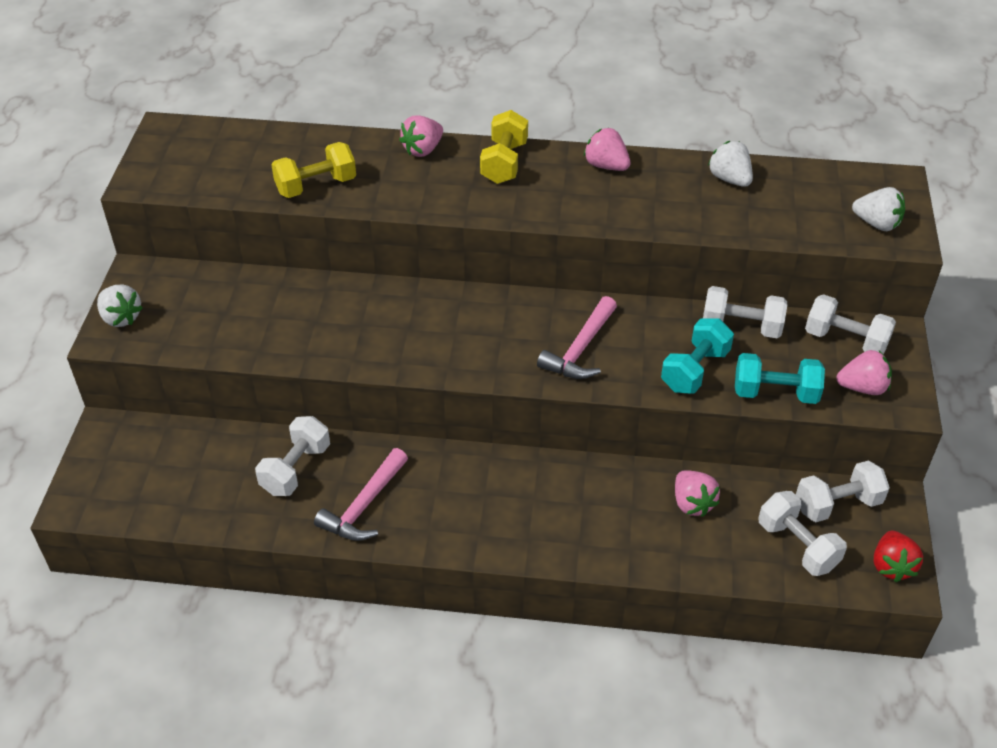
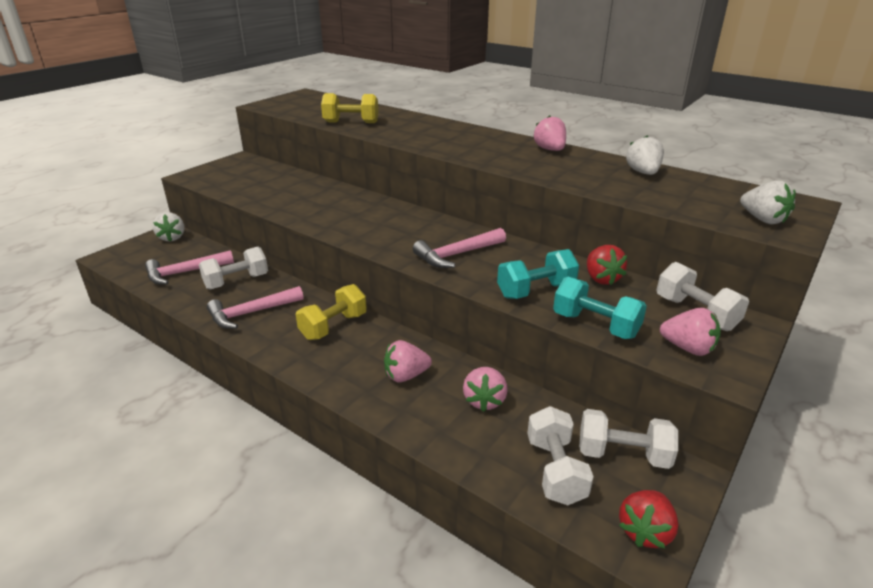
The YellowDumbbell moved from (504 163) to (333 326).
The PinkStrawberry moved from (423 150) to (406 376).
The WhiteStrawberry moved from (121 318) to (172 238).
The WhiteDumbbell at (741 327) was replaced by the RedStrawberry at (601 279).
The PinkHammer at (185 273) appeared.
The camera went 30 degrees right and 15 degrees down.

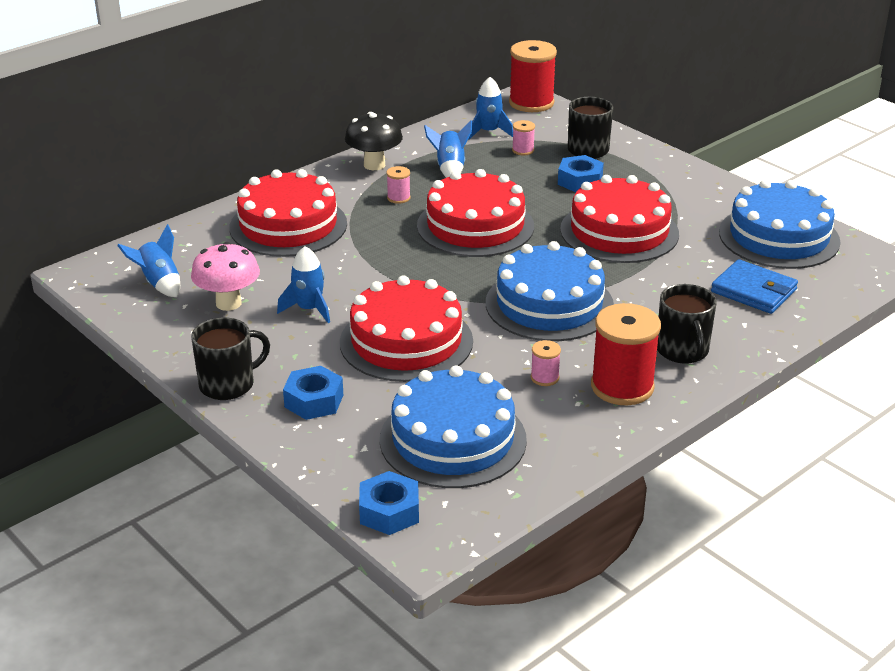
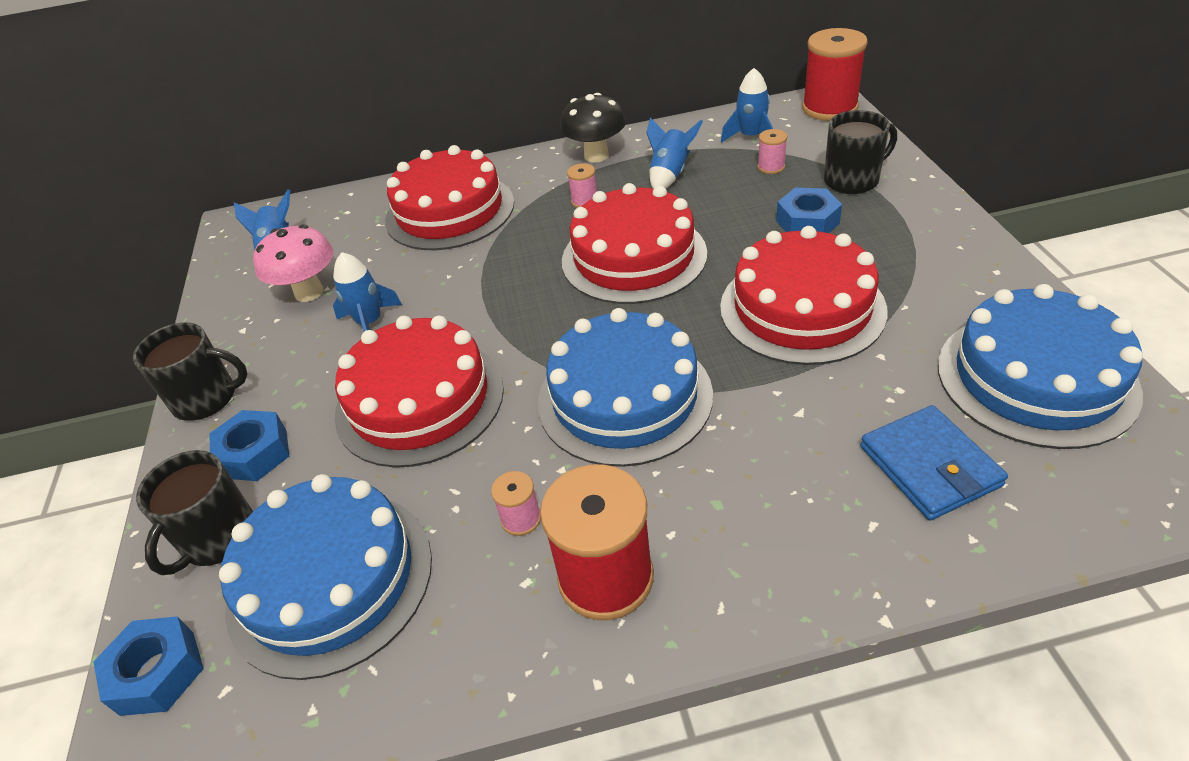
The BlackMug moved from (682 351) to (218 538).
The camera went 35 degrees right and 10 degrees up.

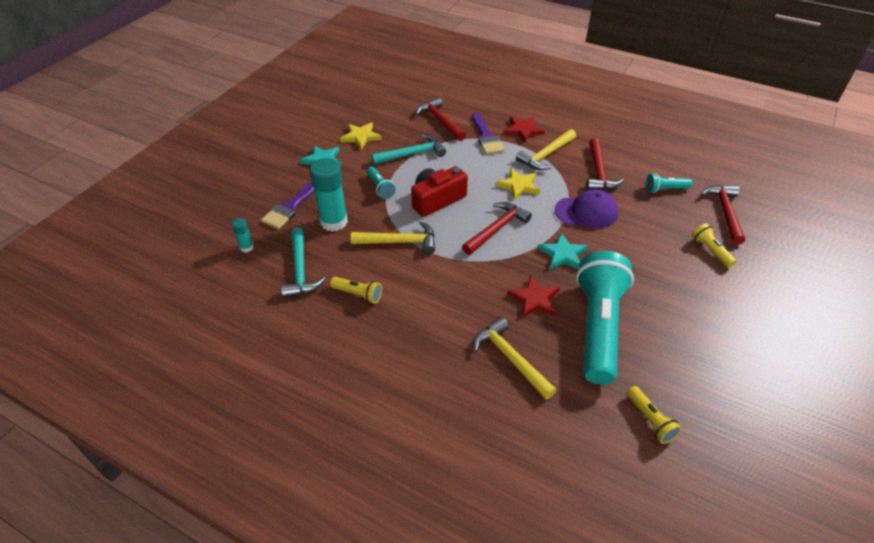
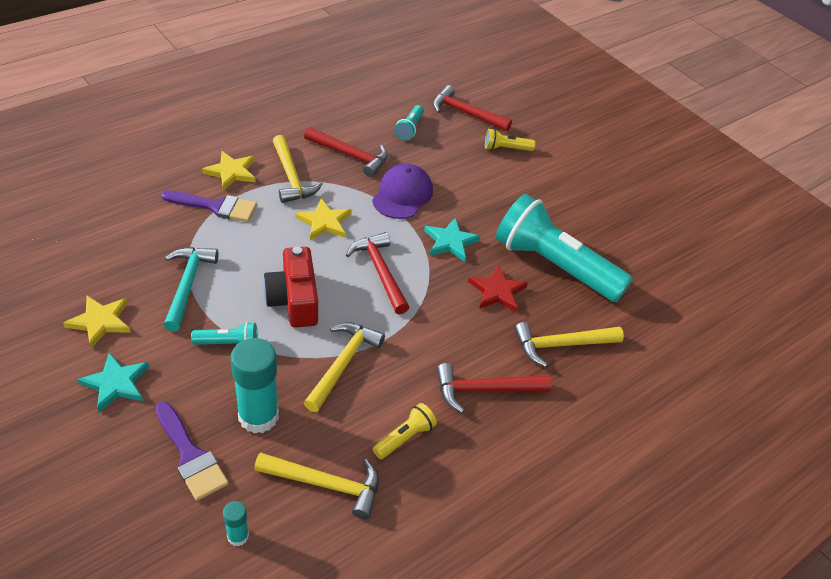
The RedHammer moved from (440 121) to (485 390).
The RedStar at (523 130) became the YellowStar at (231 172).
The TurquoiseHammer at (300 270) became the YellowHammer at (326 484).
The YellowFlashlight at (650 420) disappeared.
The camera went 70 degrees left and 0 degrees up.

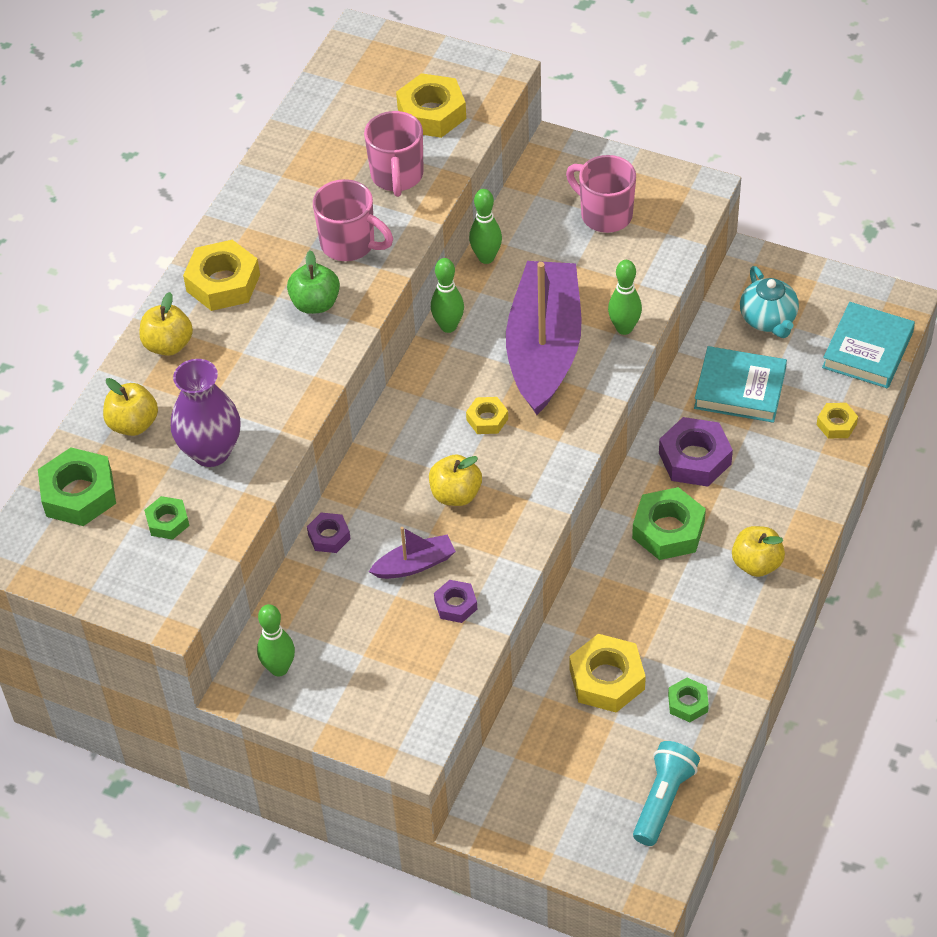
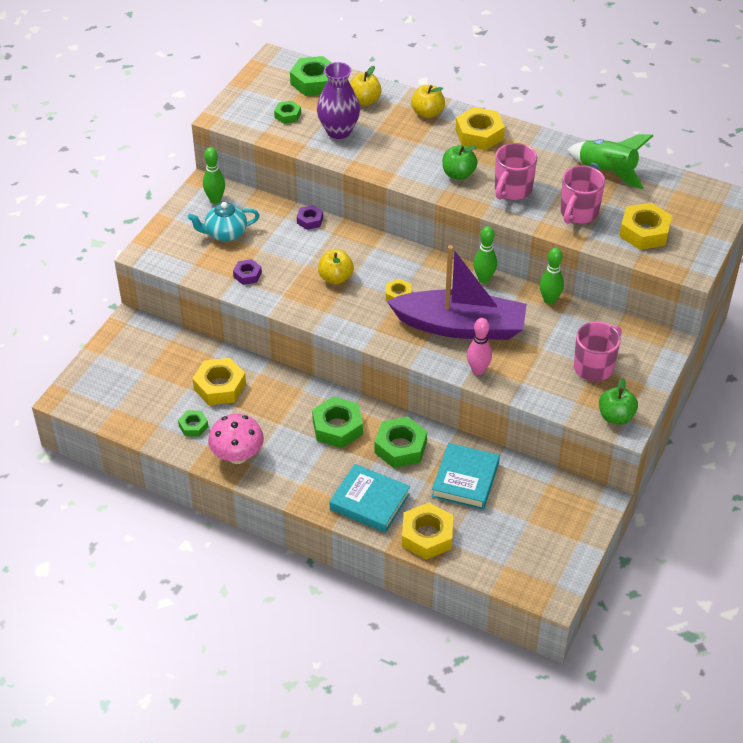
The PinkMug at (397 176) turned 60 degrees counterclockwise.
The GreenBowlingPin at (624 328) became the PinkBowlingPin at (478 370).
The TurquoiseTeapot moved from (768 319) to (225 233).
The TurquoiseBook moved from (867 350) to (369 502).
The YellowNut at (836 424) changed to 1.81 times the size.
The PurpleNut at (694 458) became the GreenNut at (400 447).
The YellowApple at (756 564) disappeared.
The PurpleBoat at (415 564) disappeared.
The TurquoiseFlashlight at (663 800) disappeared.
The GreenRocket at (607 171) appeared.
The GreenApple at (615 416) appeared.
The PinkMushroom at (237 456) appeared.
The camera went 90 degrees right and 5 degrees down.

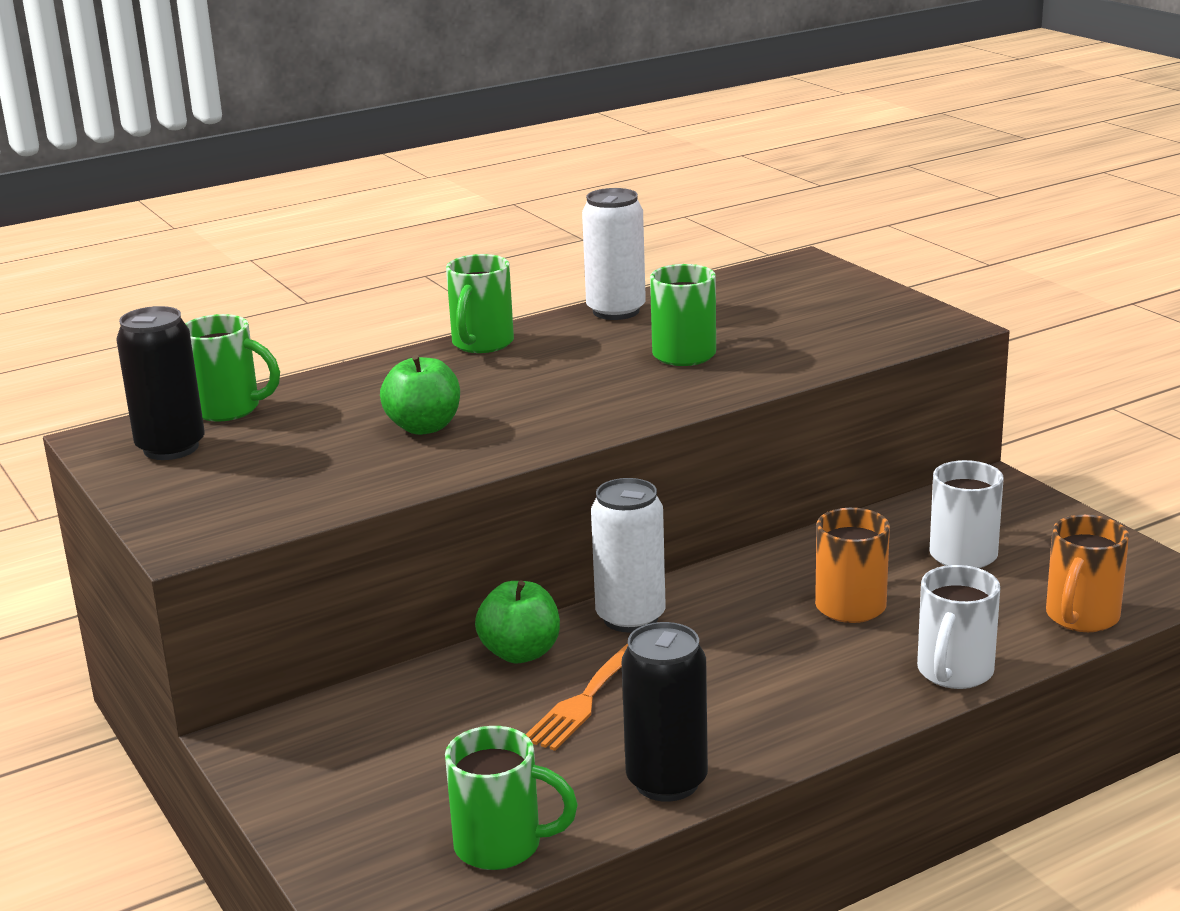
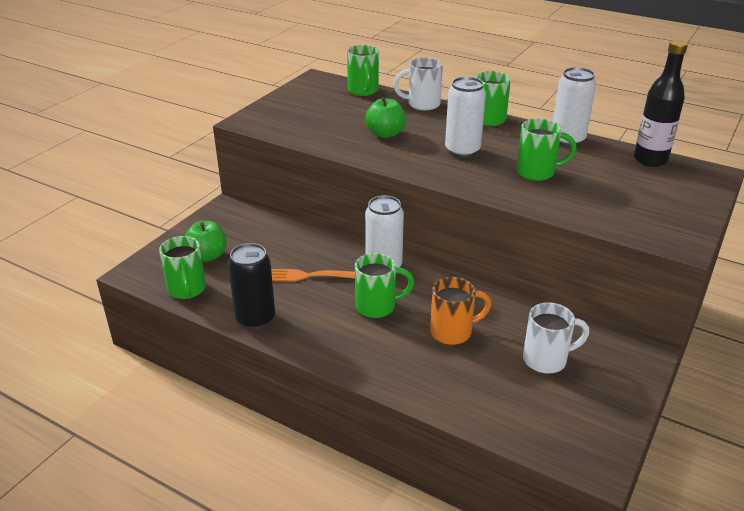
The BlackCan at (171 448) disappeared.
The OrangeMug at (1081 618) disappeared.
The WhiteMug moved from (954 673) to (422 104).
The GreenApple moved from (520 653) to (207 256).
The BlackBottle at (650 160) appeared.
The WhiteCan at (462 151) appeared.
The GreenMug at (377 306) appeared.
The camera went 60 degrees right and 10 degrees up.

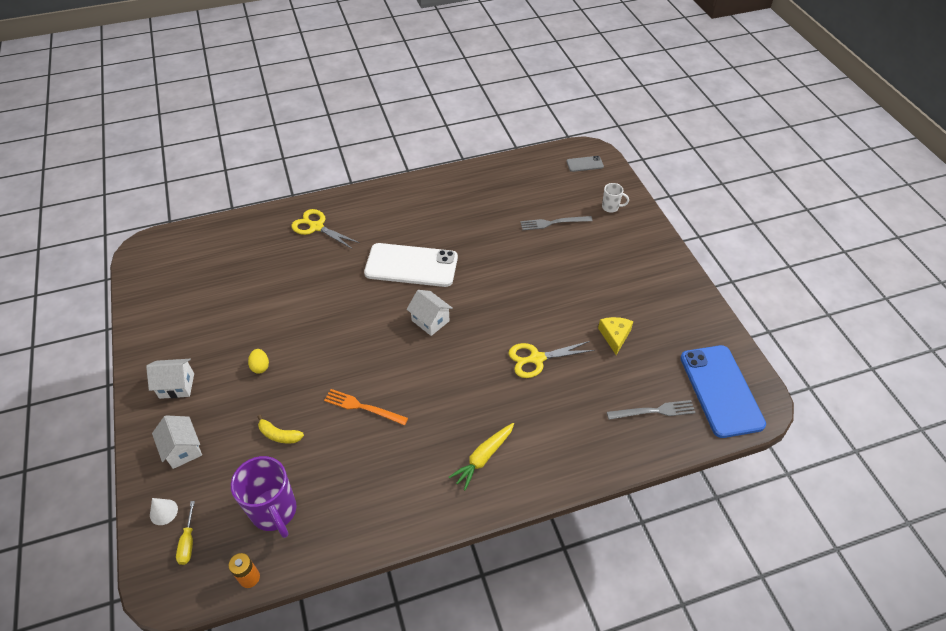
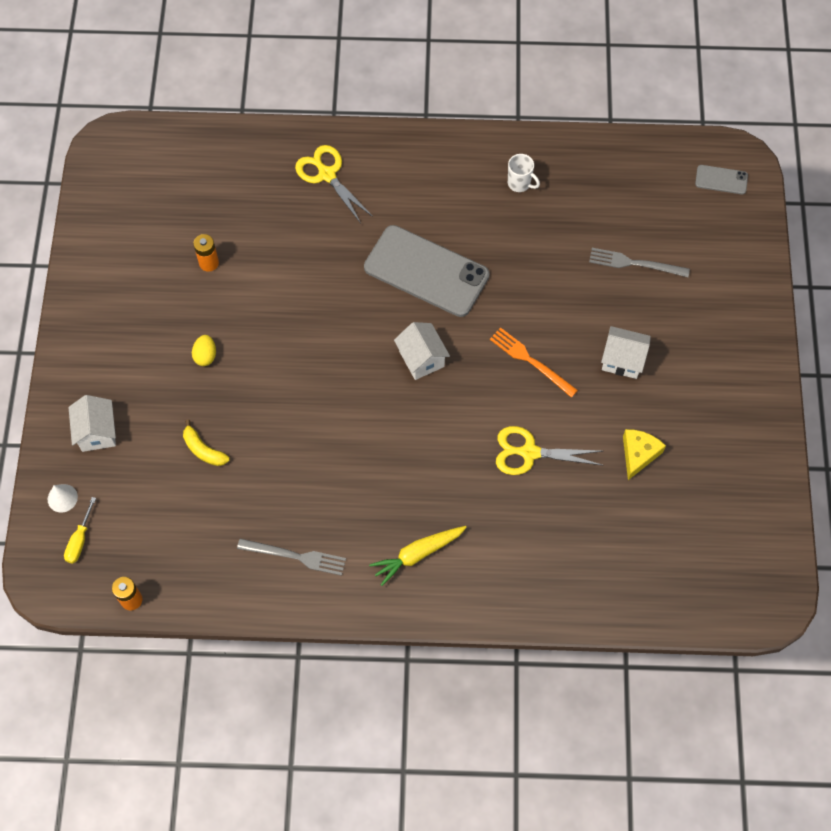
The WhiteMug moved from (611 207) to (519 183).
The WhitePhone at (411 265) became the GreyPhone at (426 271).
The BluePhone at (721 390) disappeared.
The WhiteHouse moved from (177 386) to (622 360).
The OrangeFork moved from (363 407) to (530 361).
The GreyFork moved from (654 411) to (295 556).
The PurpleMug at (274 512) disappeared.
The OrangeBattery at (209 263) appeared.
The camera went 20 degrees right and 15 degrees up.

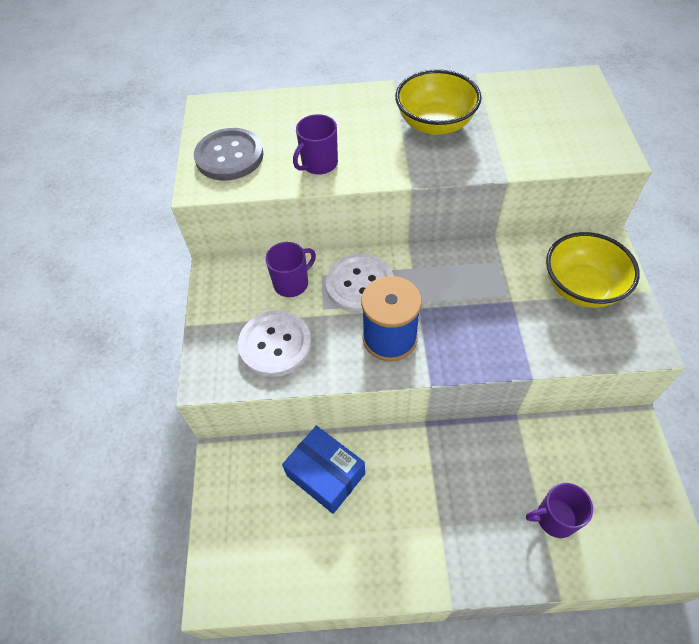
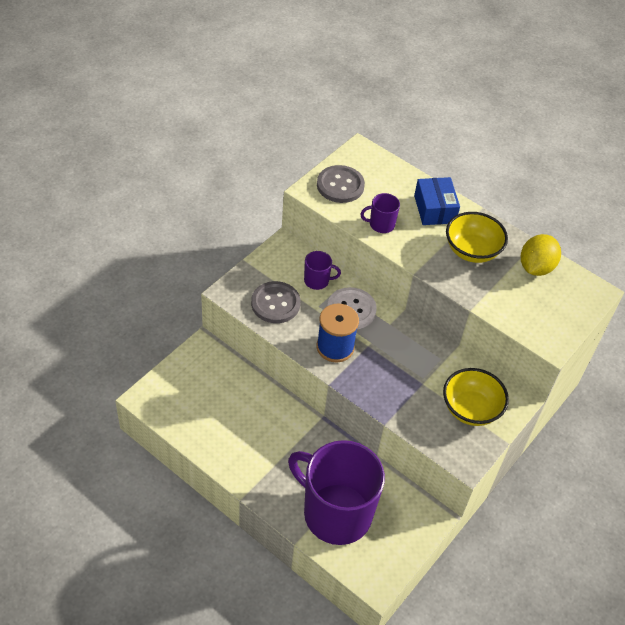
The WhiteButton at (275 344) became the GreyButton at (275 303).
The BlueBox moved from (325 475) to (434 209).
The PurpleMug at (555 518) changed to 2.47 times the size.
The YellowLemon at (535 267) appeared.
The camera went 35 degrees right and 5 degrees down.

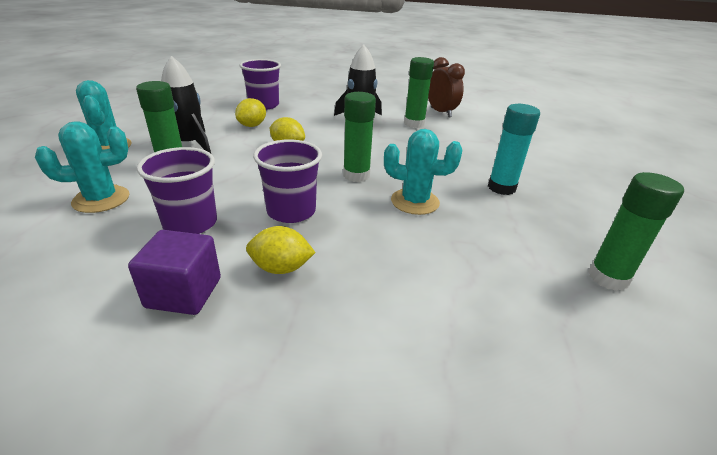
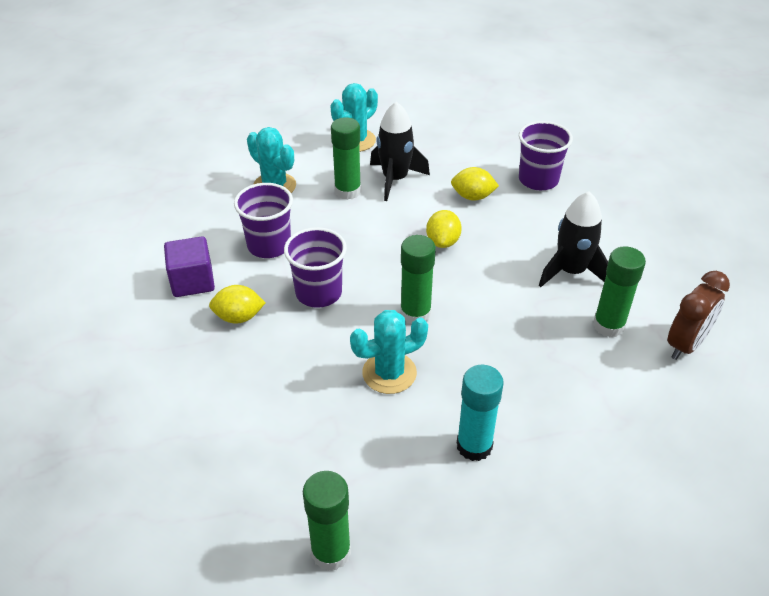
The TurquoiseCactus at (415 202) turned 75 degrees clockwise.
The YellowLemon at (281 268) turned 75 degrees counterclockwise.
The camera went 70 degrees right and 10 degrees up.

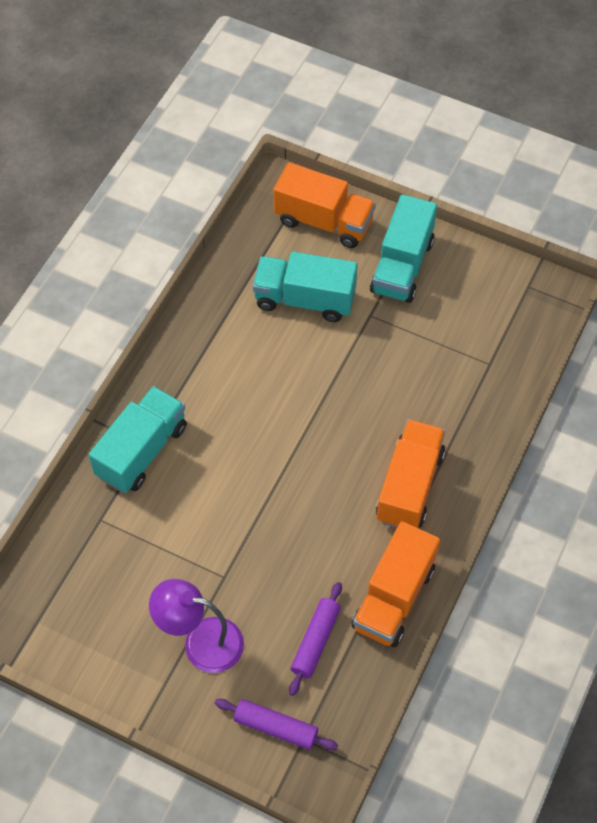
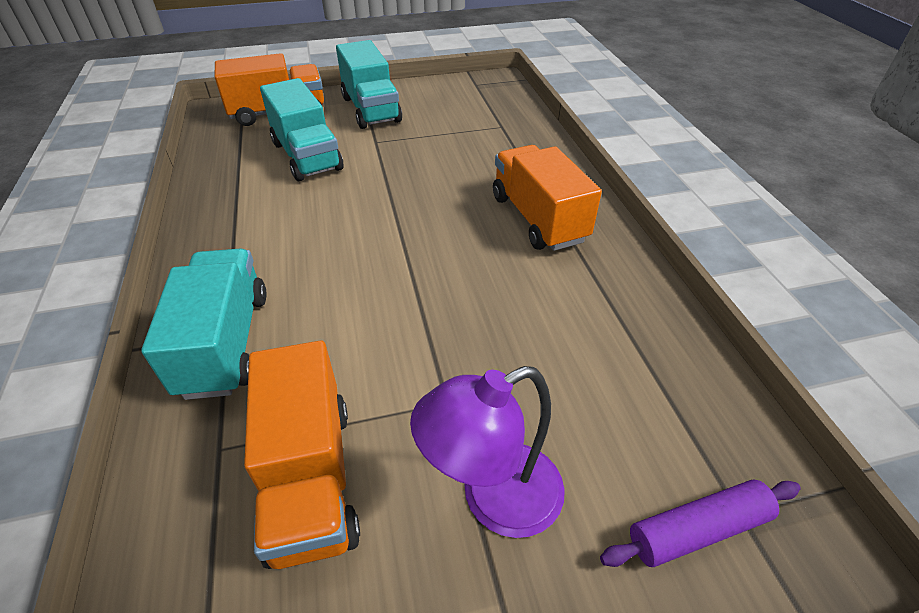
The TurquoiseTruck at (304 299) turned 90 degrees counterclockwise.
The OrangeTruck moved from (393 597) to (310 478).
The PurpleRollingPin at (315 641) disappeared.
The camera went 40 degrees left and 15 degrees down.

